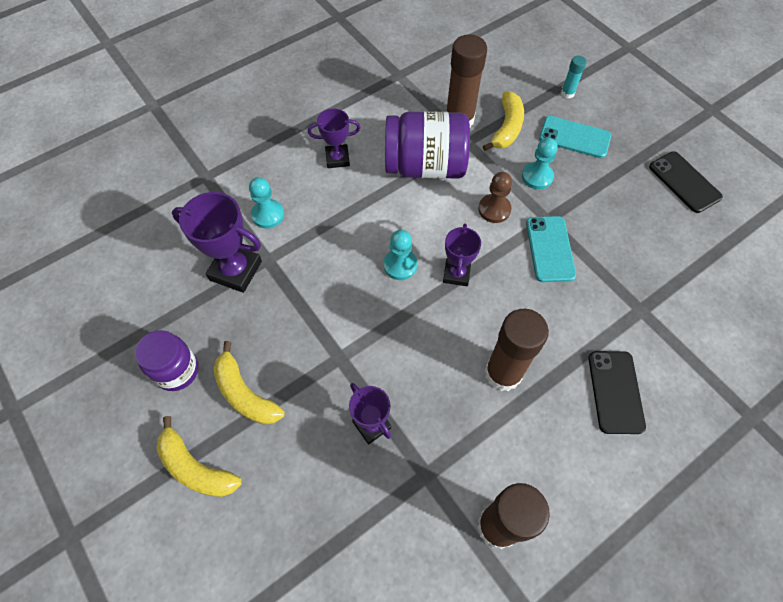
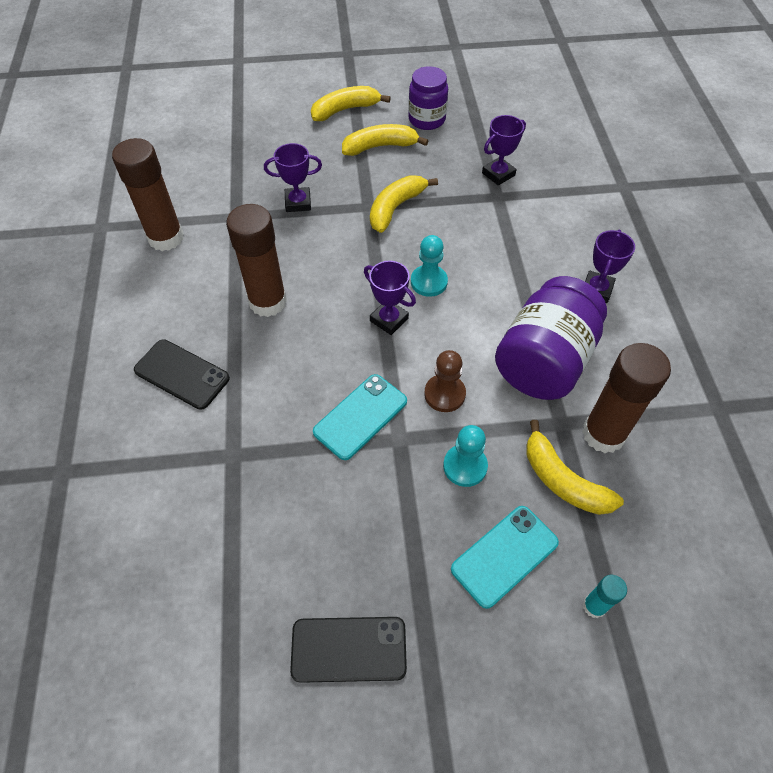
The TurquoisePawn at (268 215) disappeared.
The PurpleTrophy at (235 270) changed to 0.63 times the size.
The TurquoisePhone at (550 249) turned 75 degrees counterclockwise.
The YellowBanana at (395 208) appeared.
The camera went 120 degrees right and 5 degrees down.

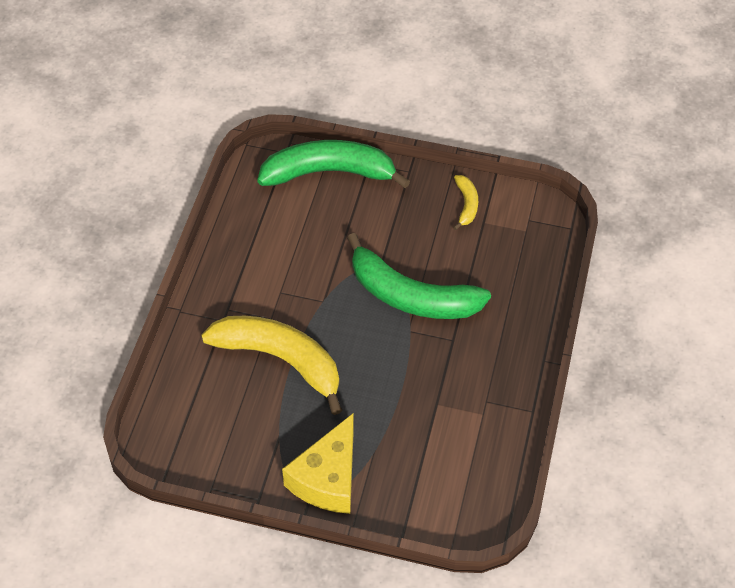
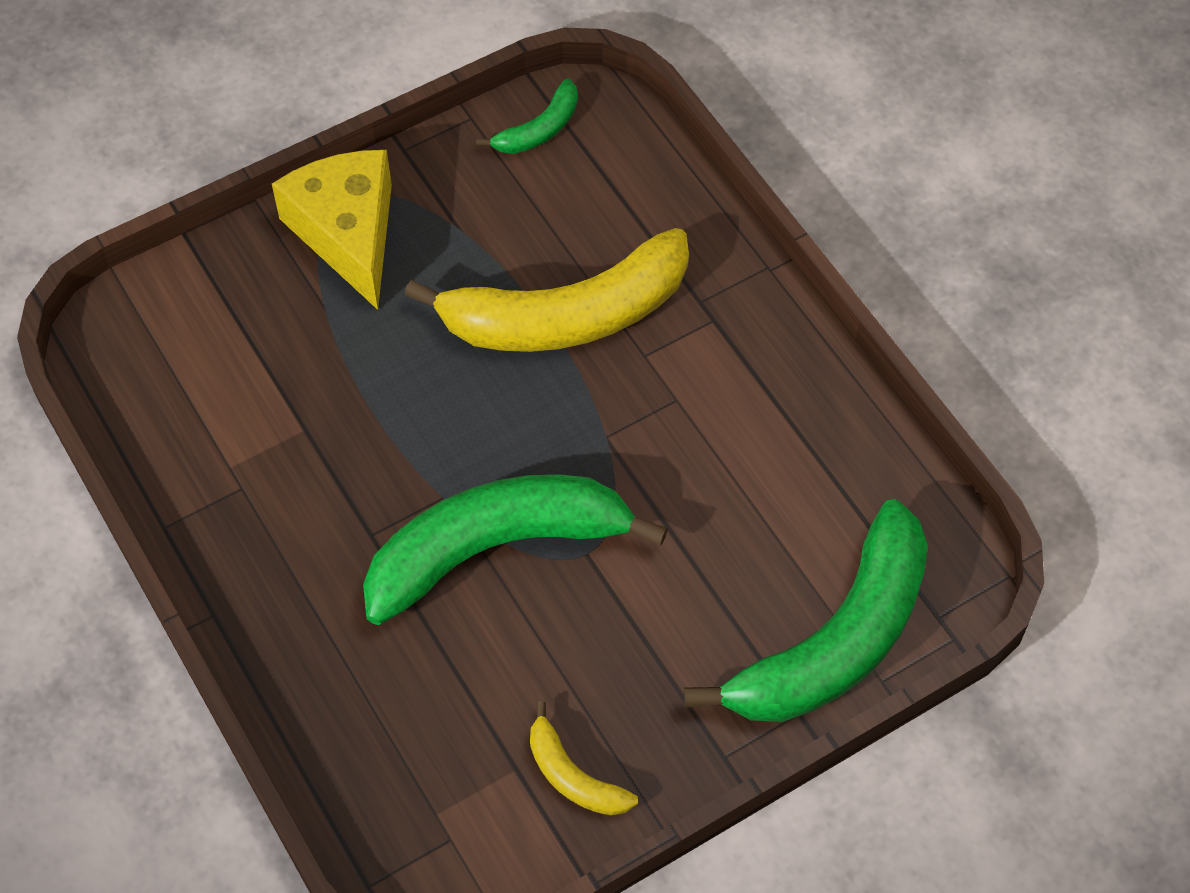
The GreenBanana at (539 130) appeared.
The camera went 135 degrees right and 5 degrees up.

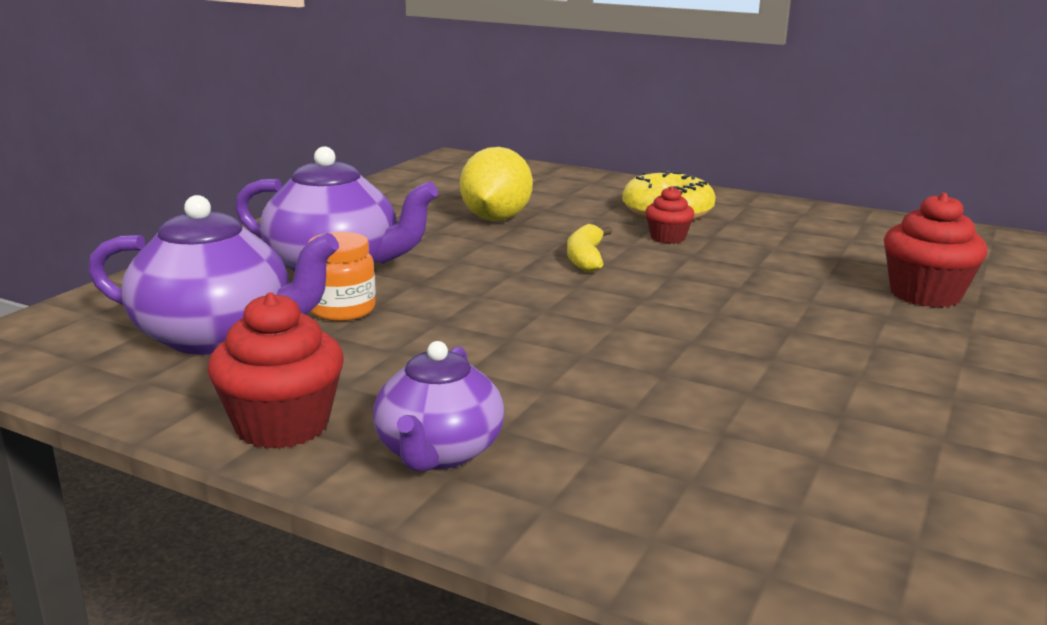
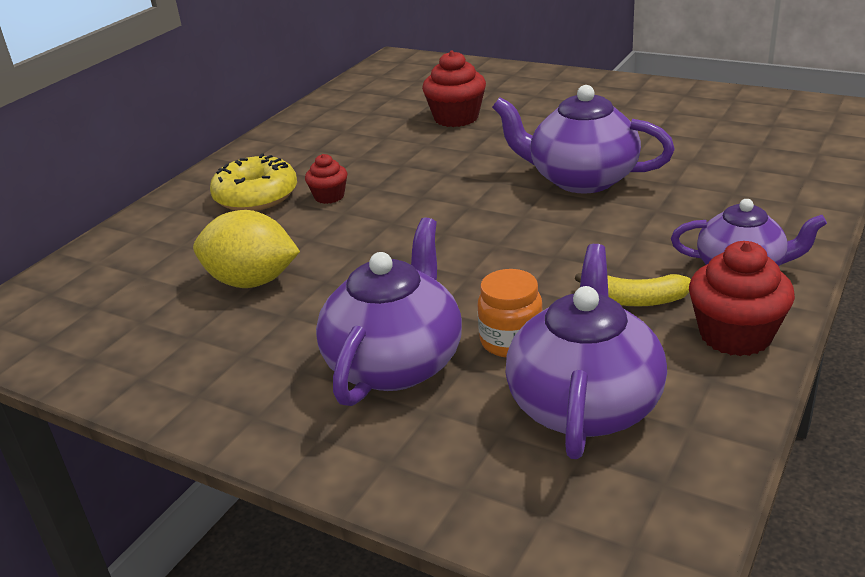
The YellowBanana moved from (585 258) to (635 300).
The PurpleTeapot at (580 179) appeared.
The camera went 85 degrees left and 10 degrees up.

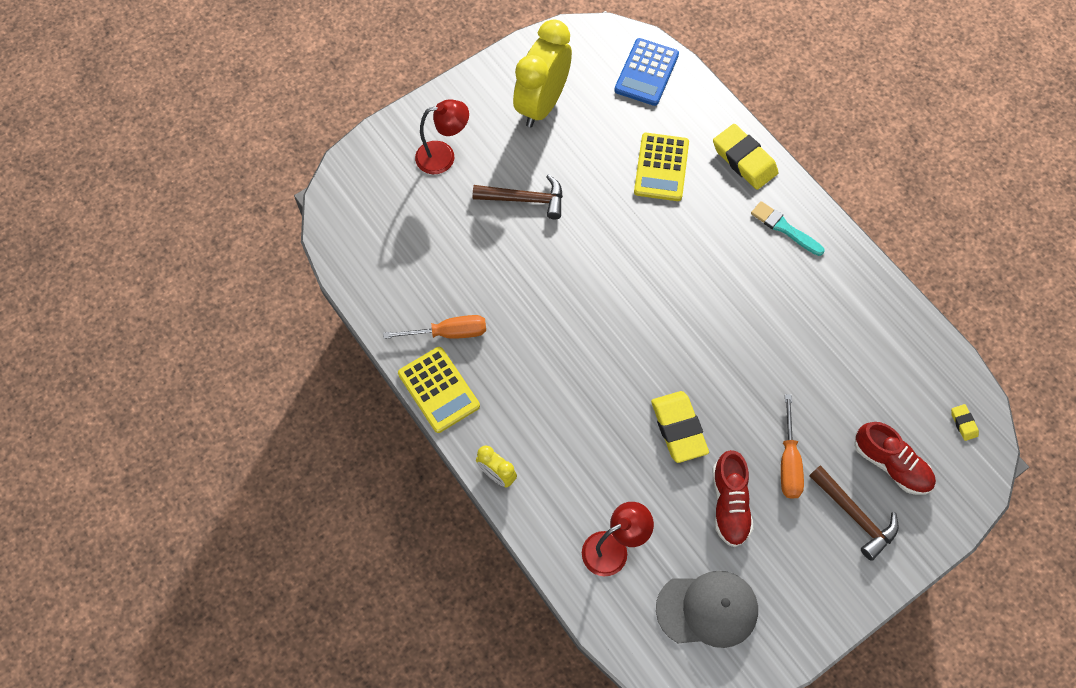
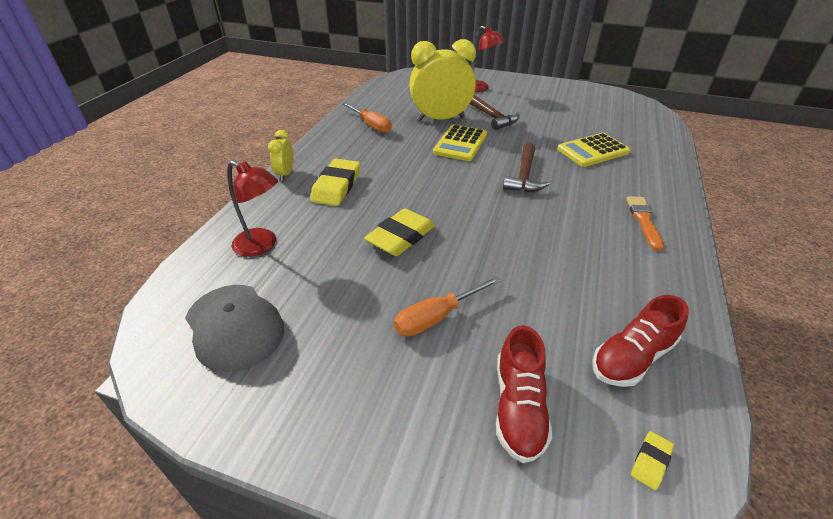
The YellowClock moved from (542 104) to (441 119).
The BlueCalculator at (646 72) disappeared.
The YellowEraser moved from (744 160) to (336 186).
The TurquoiseBrush at (784 228) became the OrangeBrush at (644 220).
The YellowCalculator moved from (439 390) to (460 144).
The RedShoe moved from (729 504) to (632 357).
The BrownHammer moved from (854 515) to (524 176).
The camera went 55 degrees right and 25 degrees down.

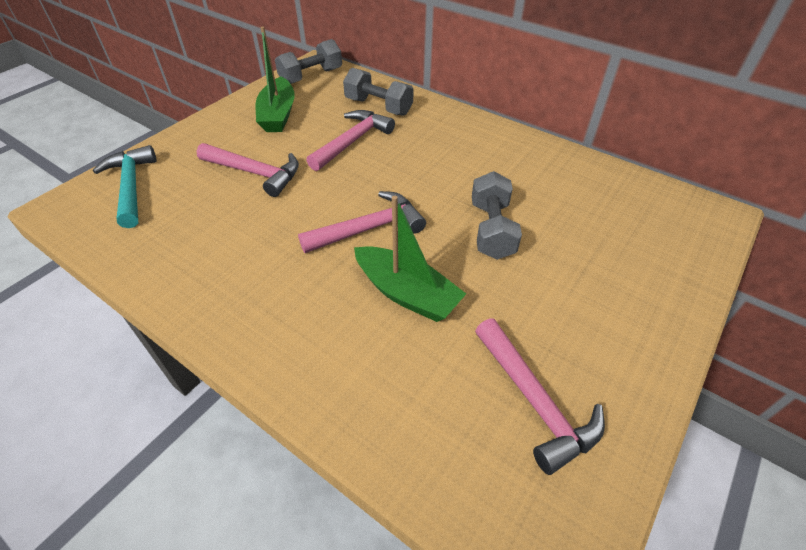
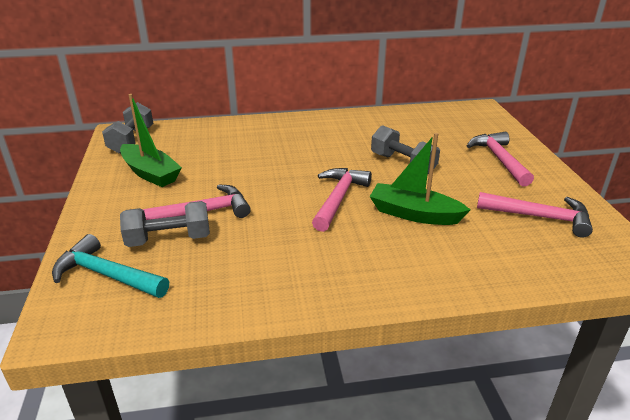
The GreyDumbbell moved from (378 107) to (169 239).
The PinkHammer moved from (352 141) to (499 160).
The GreenBoat at (406 293) turned 150 degrees counterclockwise.
The camera went 45 degrees left and 15 degrees down.

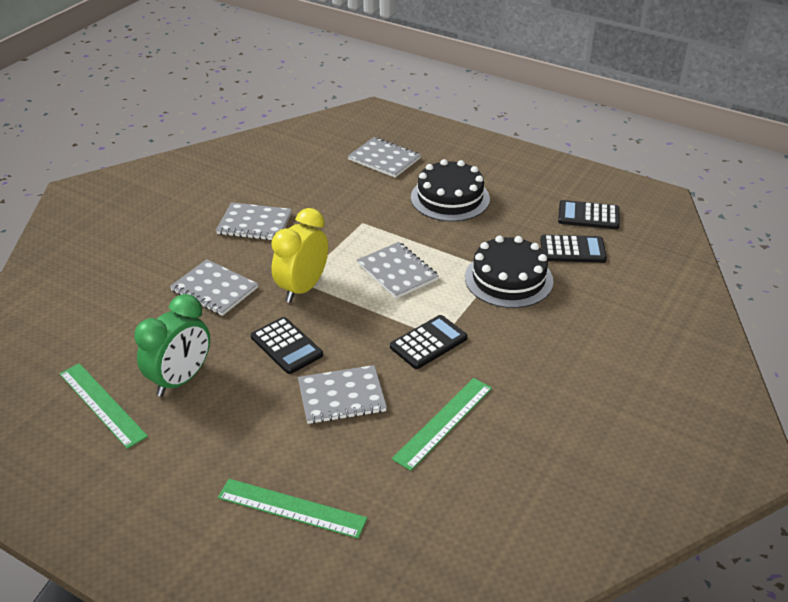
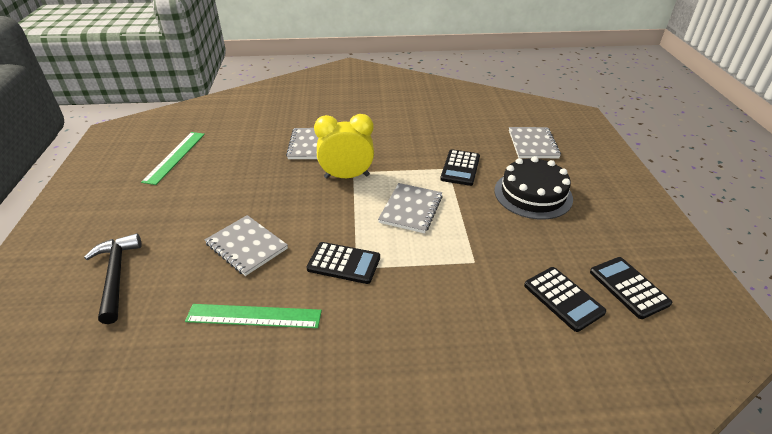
The GreyNotebook at (254 224) disappeared.
The BlackCake at (508 279) disappeared.
The GreenClock at (180 380) disappeared.
The BlackCalculator moved from (286 346) to (460 168).
The GreenRuler at (291 508) was replaced by the BlackHammer at (116 275).
The camera went 55 degrees right and 0 degrees up.

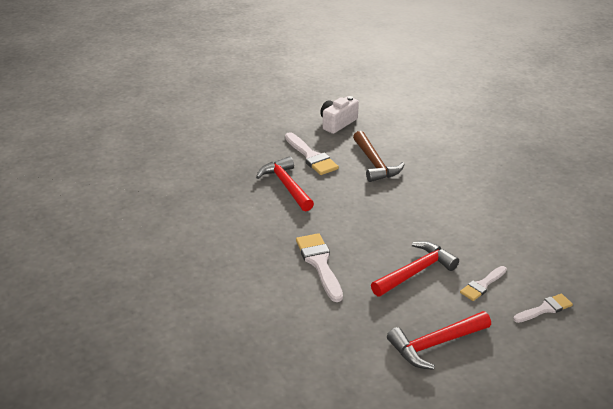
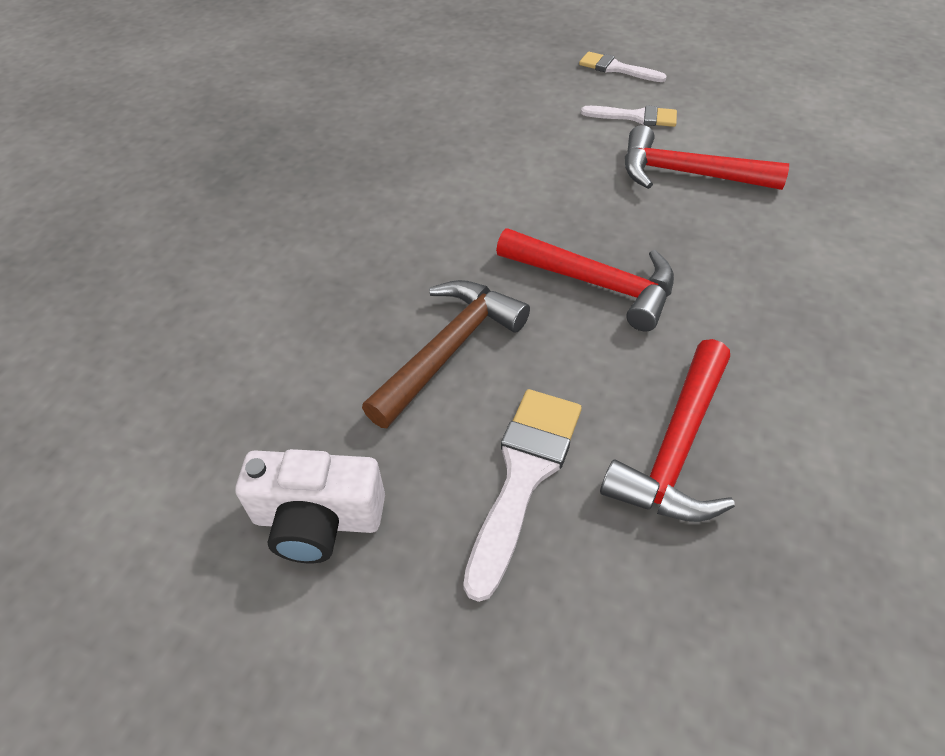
The WhiteBrush at (319 263) disappeared.
The RedHammer moved from (435 344) to (595 283).
The camera went 125 degrees left and 15 degrees up.

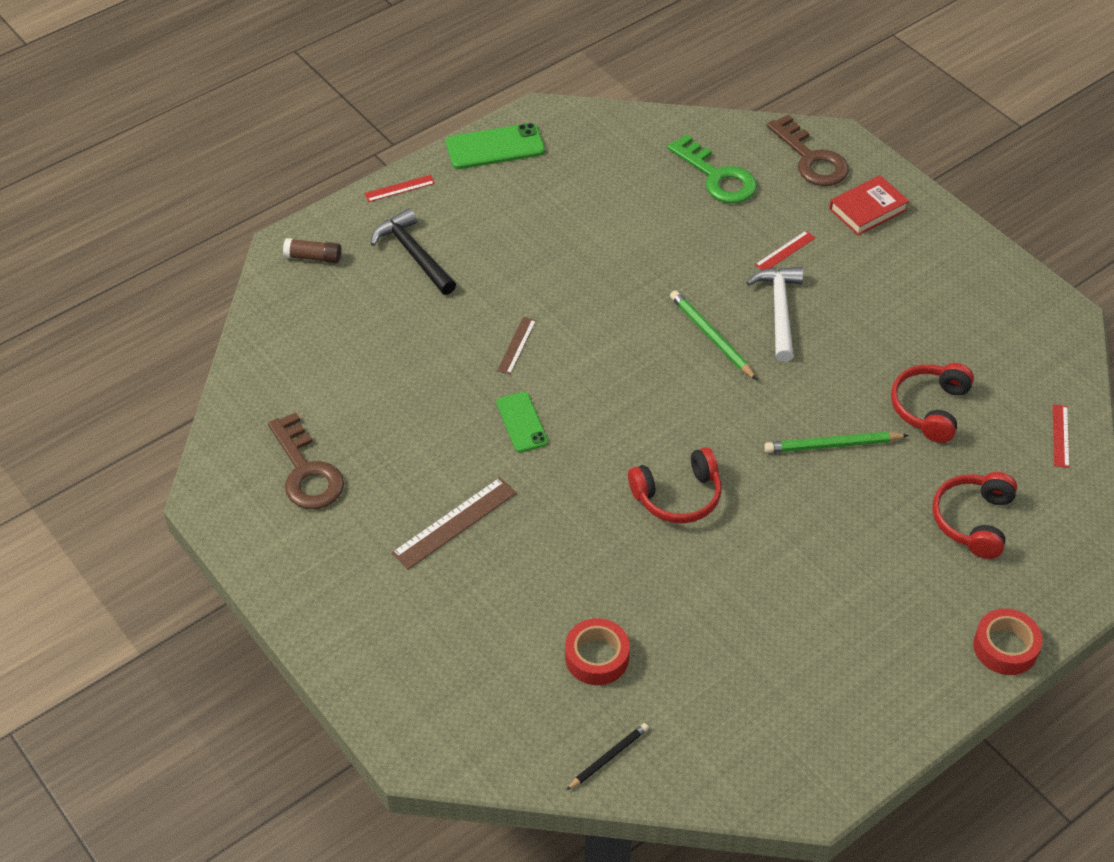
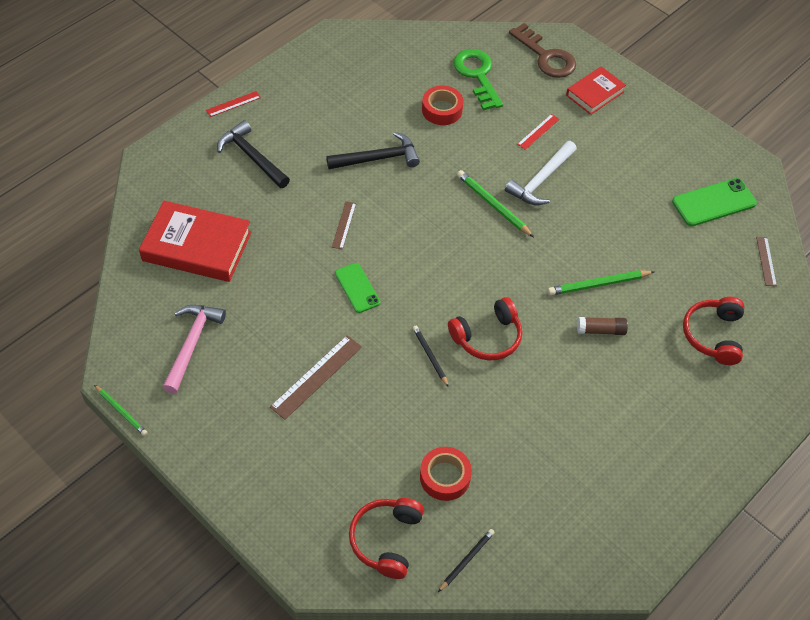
The GreenPhone moved from (495 147) to (714 202).
The GreenKey at (717 176) turned 150 degrees counterclockwise.
The BrownGlueStick moved from (313 257) to (601 330).
The WhiteHammer at (779 311) turned 135 degrees counterclockwise.
The RedHeadphones moved from (929 408) to (386 540).
The RedRuler at (1060 436) became the BrownRuler at (766 261).
The BrownKey at (306 471) was replaced by the PinkHammer at (192 344).
The RedTape moved from (1005 647) to (442 110).
The BlackHammer at (378 158) appeared.
The RedBook at (197 246) appeared.
The BlackPencil at (430 356) appeared.
The GreenPencil at (121 411) appeared.
The camera went 10 degrees left and 5 degrees up.

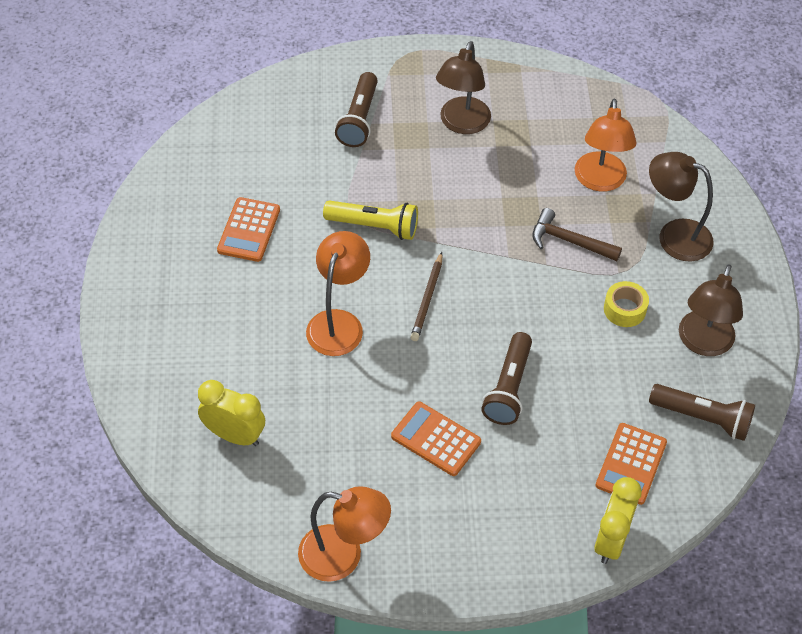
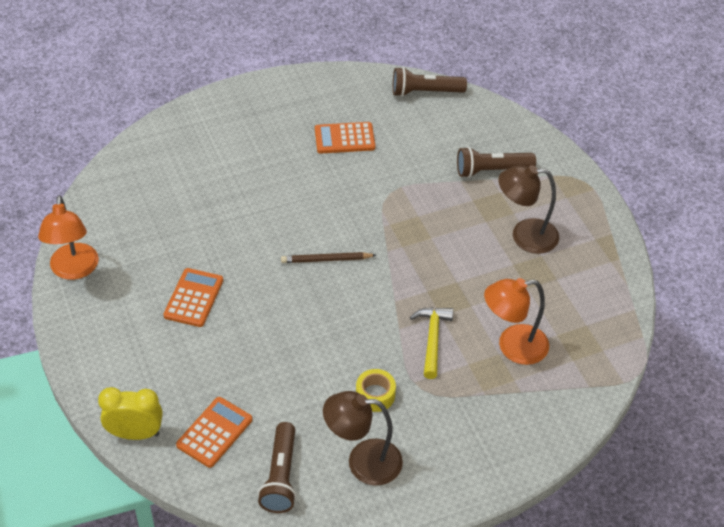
The BrownLamp at (674 236) disappeared.
The YellowFlashlight at (374 226) disappeared.
The BrownHammer at (569 241) became the YellowHammer at (432 339).
The OrangeLamp at (338 323) disappeared.
The BrownFlashlight moved from (508 388) to (425 92).
The YellowClock at (234 435) disappeared.
The OrangeCalculator at (631 464) turned 120 degrees clockwise.
The camera went 70 degrees right and 5 degrees down.

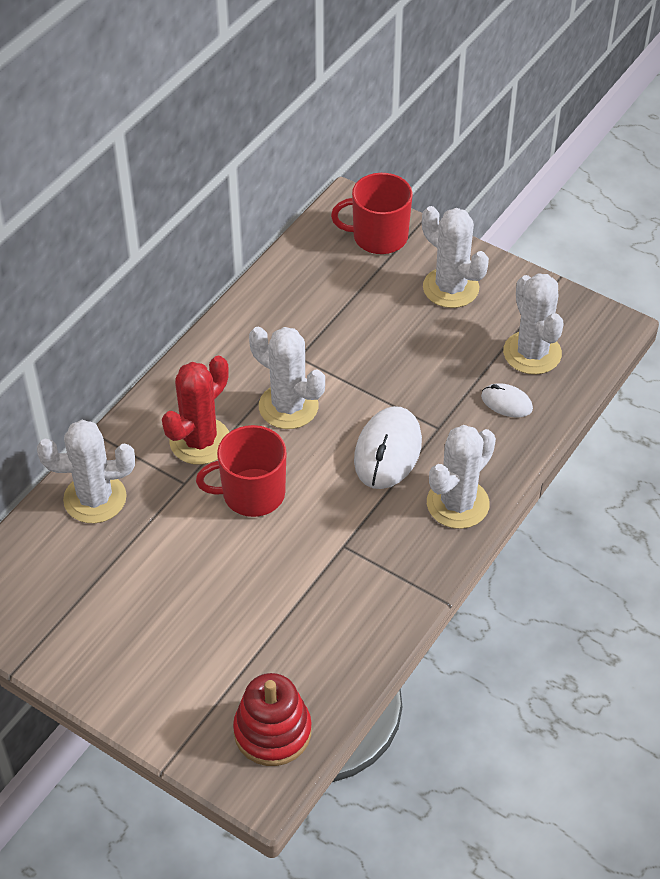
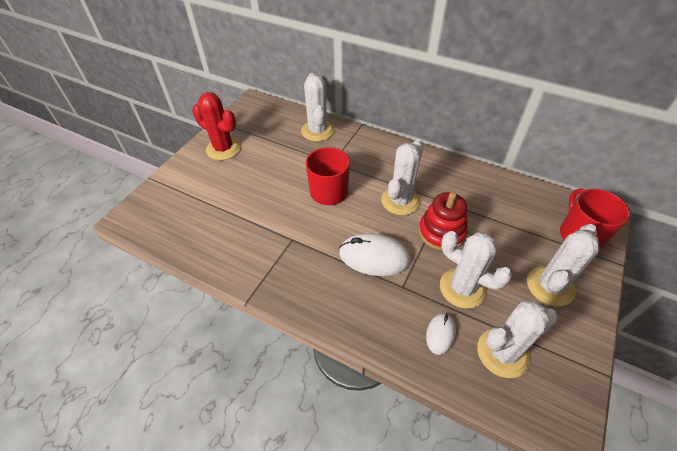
The RedCactus moved from (200 441) to (223 149).
The WhiteCactus moved from (457 504) to (462 288).
The RedStackingToy moved from (272 731) to (441 232).
The camera went 85 degrees right and 0 degrees up.

